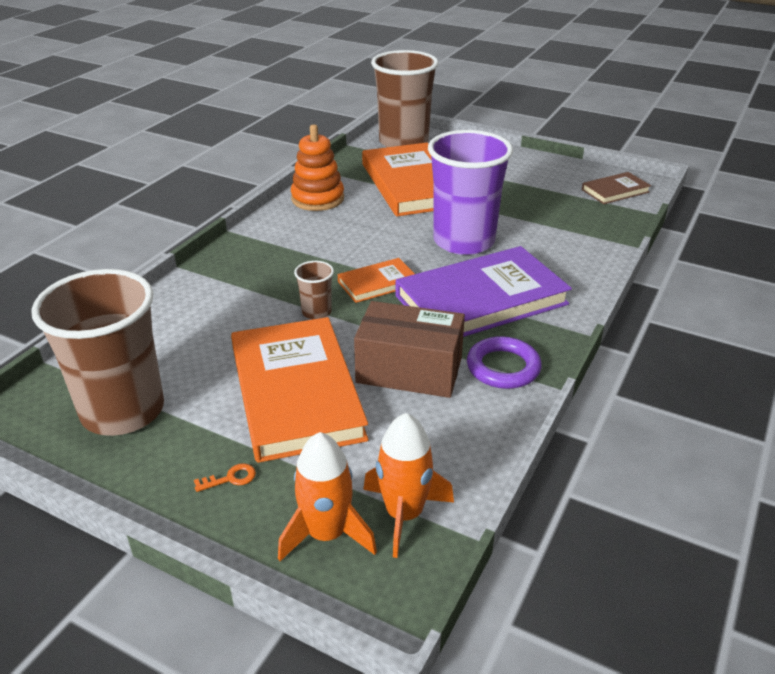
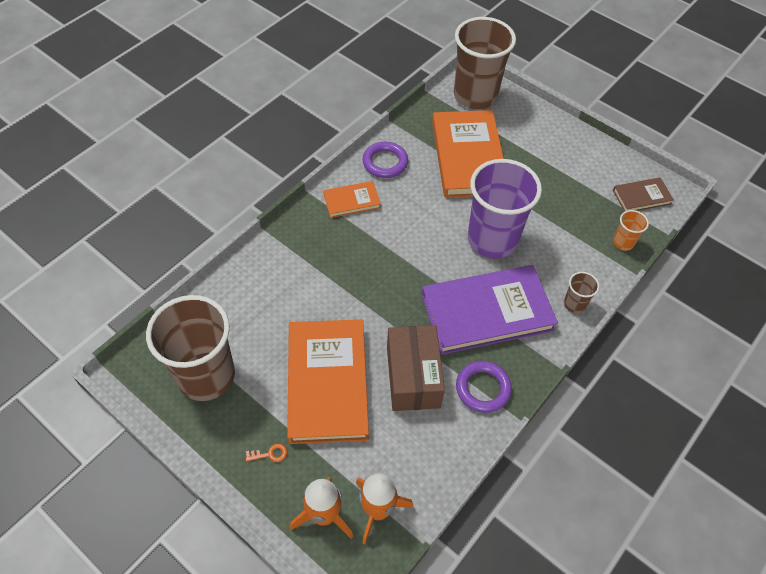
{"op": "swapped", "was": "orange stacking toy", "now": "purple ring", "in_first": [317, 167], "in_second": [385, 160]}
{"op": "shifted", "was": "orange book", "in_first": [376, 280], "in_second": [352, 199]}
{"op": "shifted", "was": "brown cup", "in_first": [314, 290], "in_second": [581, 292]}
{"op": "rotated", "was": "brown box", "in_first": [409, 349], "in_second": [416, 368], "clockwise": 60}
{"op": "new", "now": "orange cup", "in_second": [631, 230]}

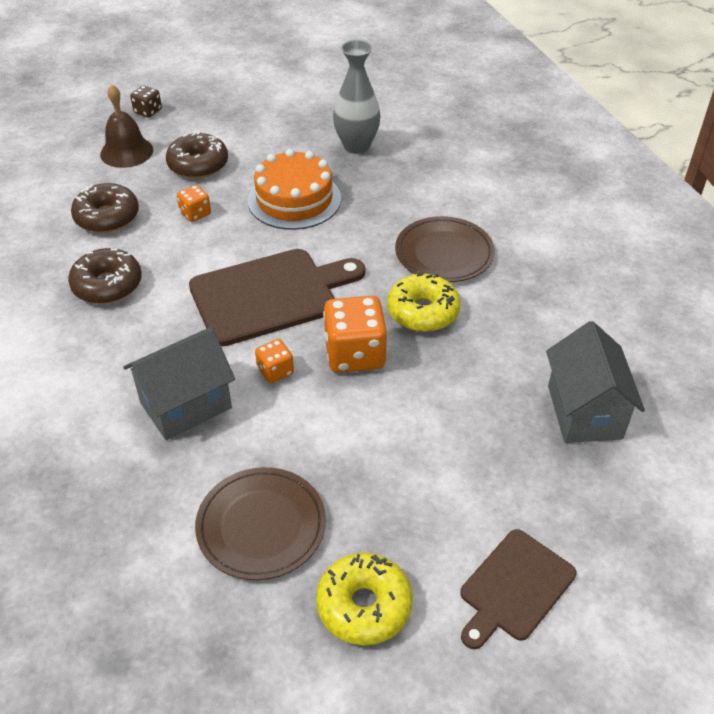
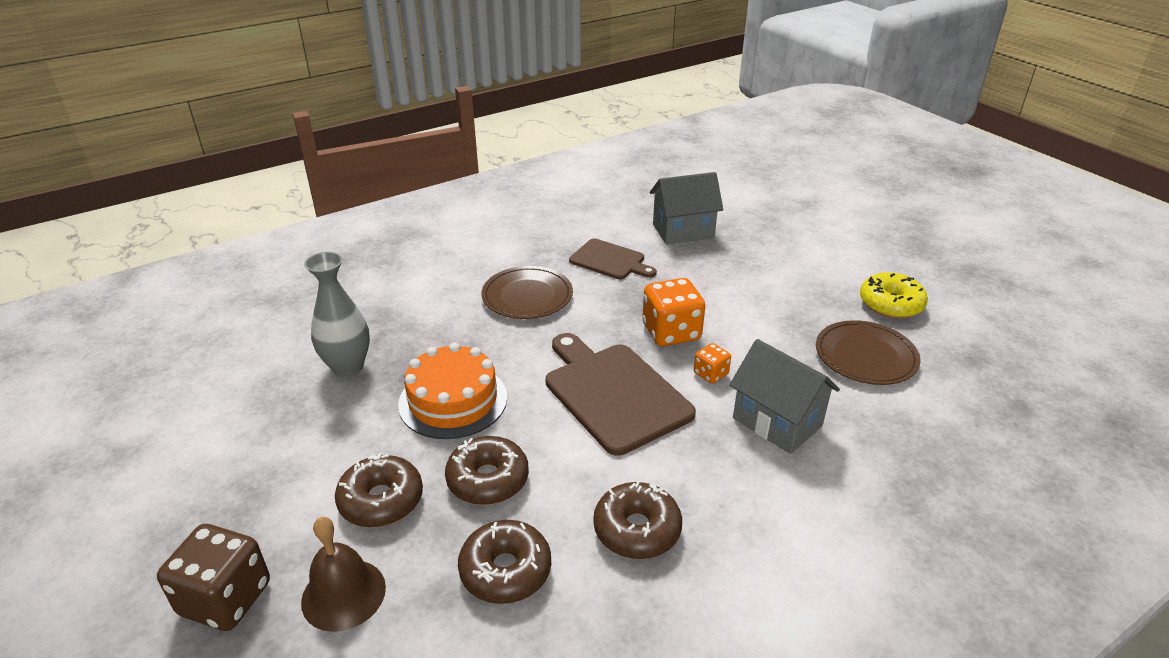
{"op": "scaled", "was": "brown dice", "in_first": [146, 102], "in_second": [213, 577], "ratio": 1.91}
{"op": "swapped", "was": "orange dice", "now": "brown donut", "in_first": [194, 203], "in_second": [487, 470]}
{"op": "gone", "was": "yellow donut", "in_first": [423, 302]}
{"op": "shifted", "was": "brown cutting board", "in_first": [518, 589], "in_second": [613, 259]}

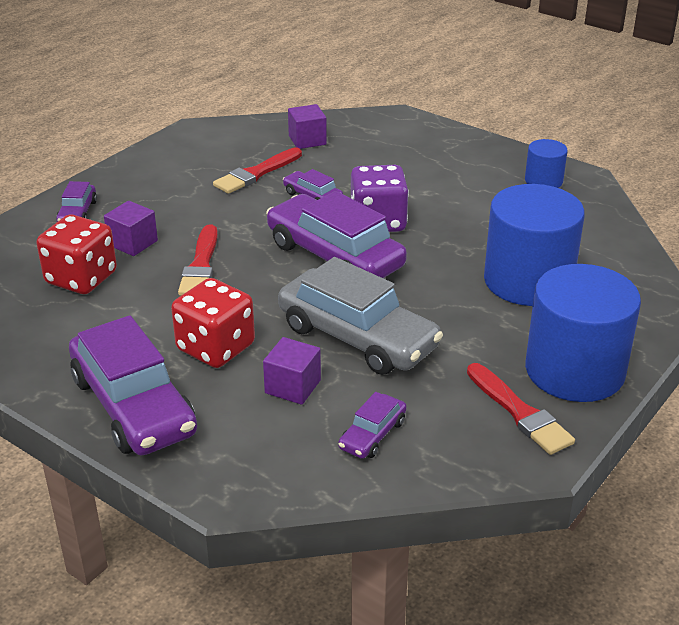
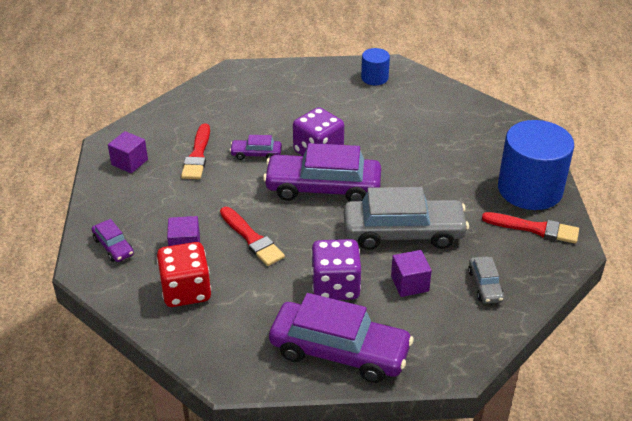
{"op": "shifted", "was": "purple cube", "in_first": [307, 126], "in_second": [128, 152]}
{"op": "gone", "was": "blue cylinder", "in_first": [534, 245]}
{"op": "repainted", "was": "red dice", "now": "purple dice", "in_first": [213, 323], "in_second": [336, 269]}
{"op": "repainted", "was": "purple car", "now": "grey car", "in_first": [372, 425], "in_second": [486, 280]}

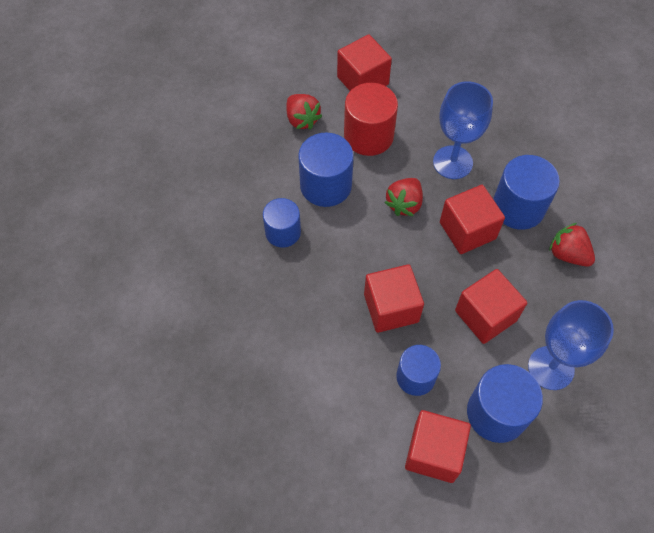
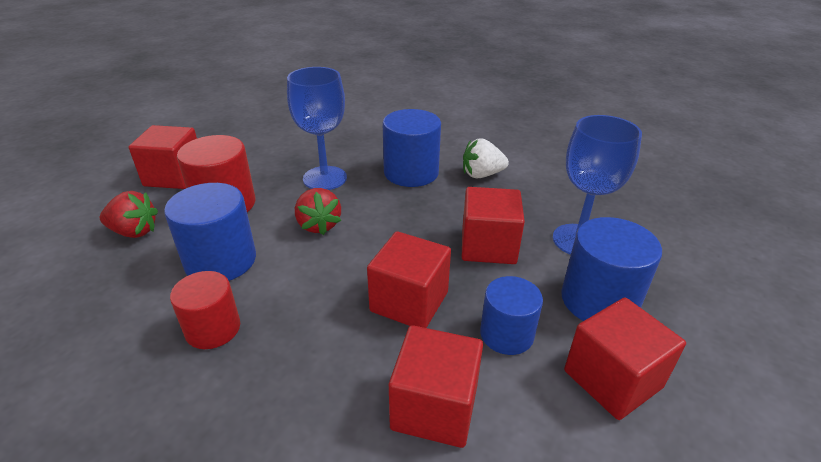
{"op": "shifted", "was": "red cube", "in_first": [472, 219], "in_second": [436, 386]}
{"op": "repainted", "was": "blue cylinder", "now": "red cylinder", "in_first": [282, 223], "in_second": [205, 310]}
{"op": "repainted", "was": "red strawberry", "now": "white strawberry", "in_first": [572, 245], "in_second": [486, 158]}

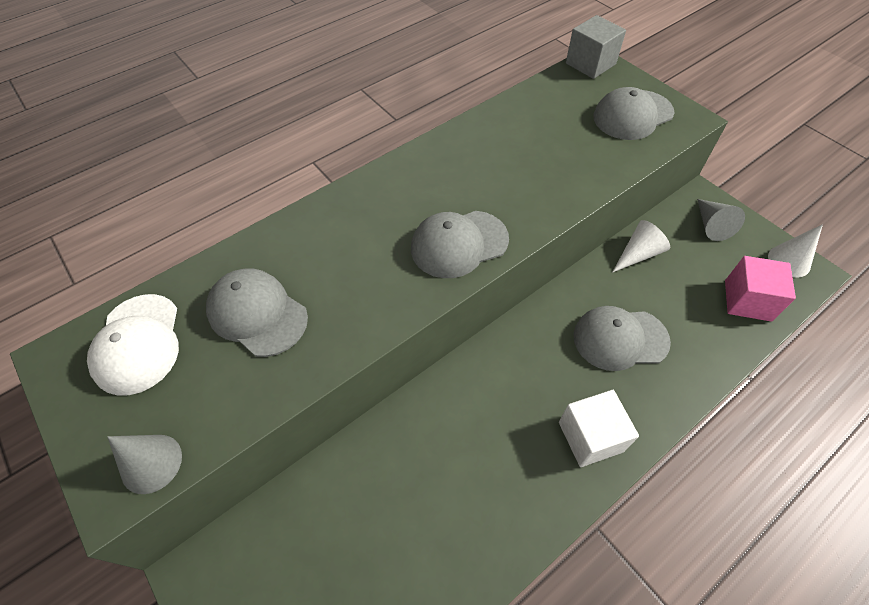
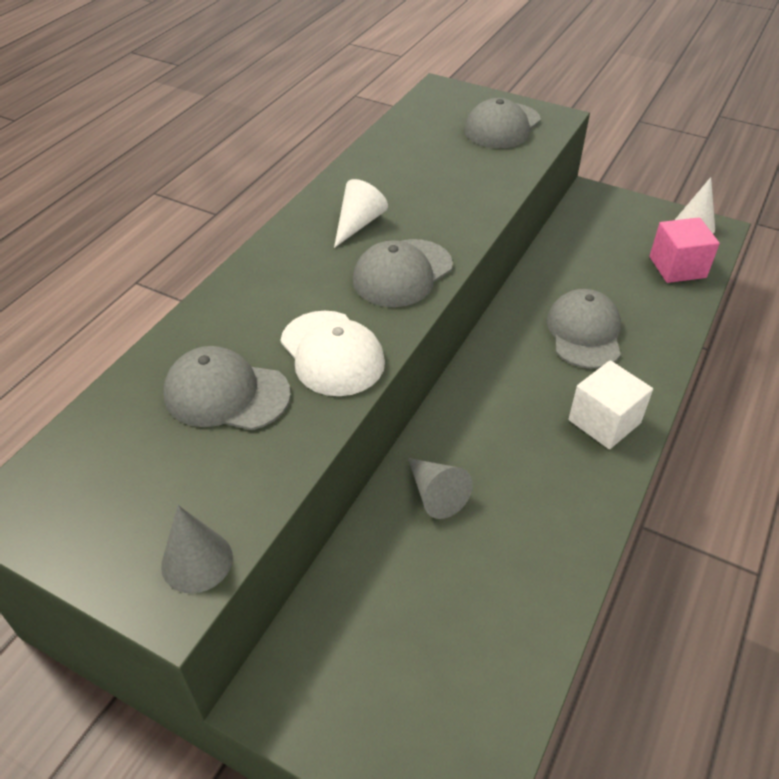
{"op": "gone", "was": "grey cube", "in_first": [596, 47]}
{"op": "shifted", "was": "grey cone", "in_first": [721, 220], "in_second": [440, 488]}
{"op": "shifted", "was": "white cone", "in_first": [641, 246], "in_second": [361, 213]}
{"op": "shifted", "was": "white cap", "in_first": [133, 345], "in_second": [332, 353]}
{"op": "rotated", "was": "grey cap", "in_first": [622, 338], "in_second": [584, 329], "clockwise": 120}

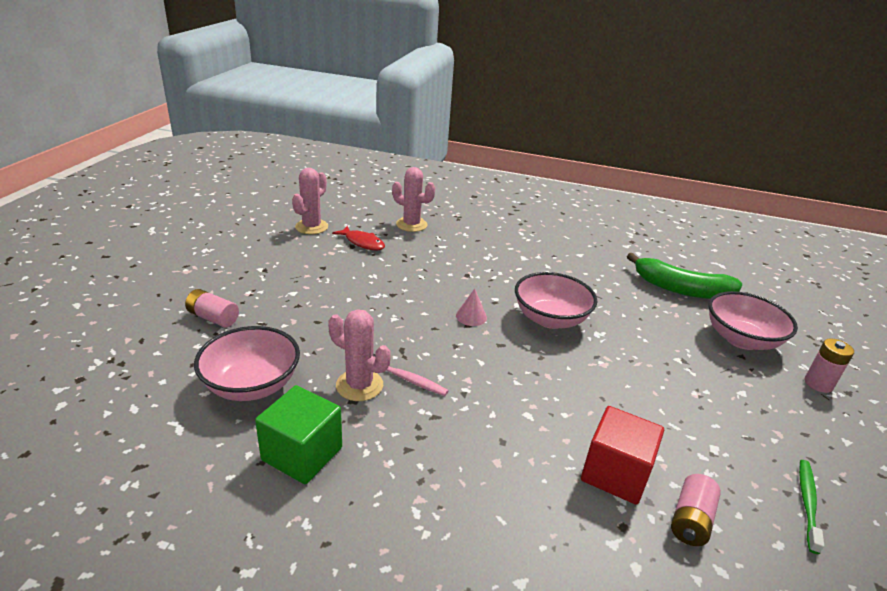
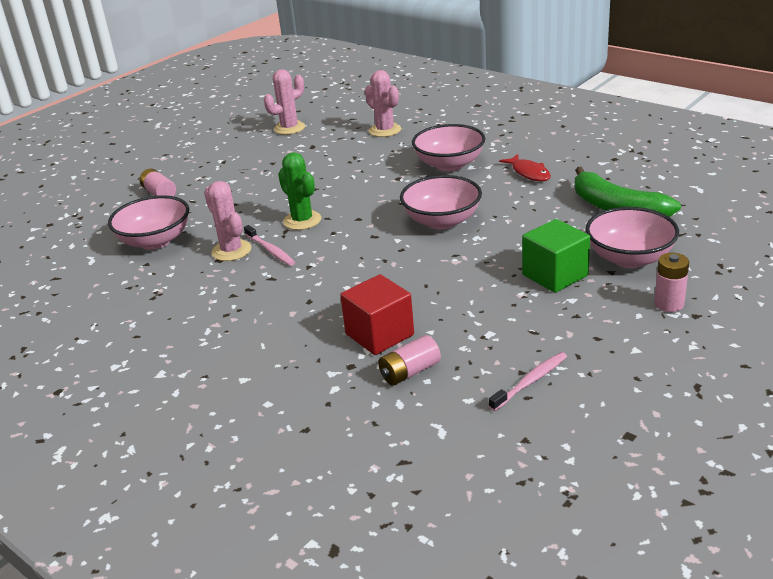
{"op": "shifted", "was": "red fish", "in_first": [358, 238], "in_second": [525, 167]}
{"op": "gone", "was": "pink cone", "in_first": [471, 307]}
{"op": "shifted", "was": "green cube", "in_first": [298, 434], "in_second": [556, 256]}
{"op": "repainted", "was": "green toothbrush", "now": "pink toothbrush", "in_first": [811, 507], "in_second": [528, 381]}
{"op": "new", "now": "pink bowl", "in_second": [449, 147]}
{"op": "new", "now": "green cactus", "in_second": [299, 191]}

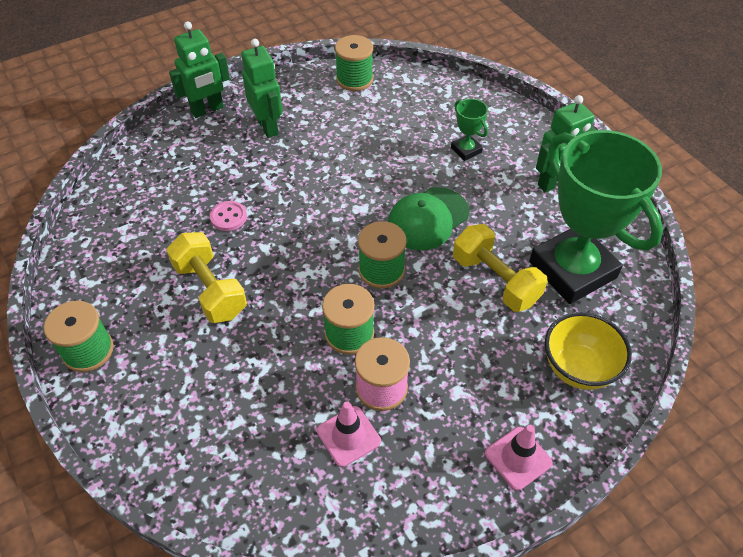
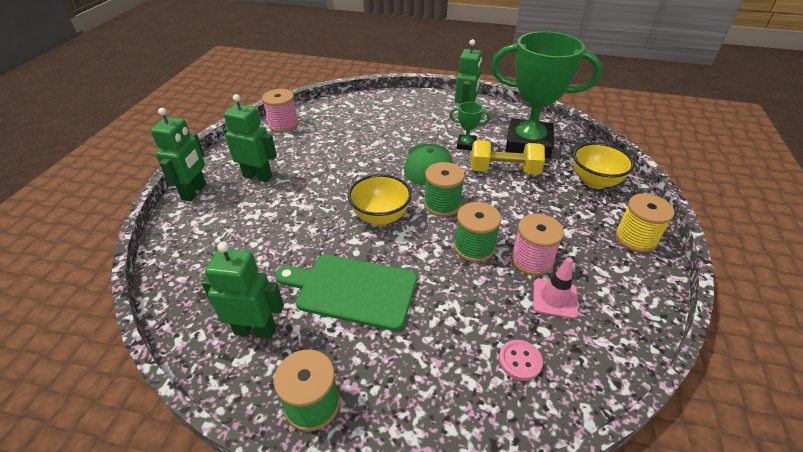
{"op": "repainted", "was": "green spool", "now": "pink spool", "in_first": [354, 63], "in_second": [280, 110]}
{"op": "shifted", "was": "green trophy", "in_first": [469, 130], "in_second": [469, 126]}
{"op": "shifted", "was": "pink button", "in_first": [228, 216], "in_second": [521, 360]}
{"op": "swapped", "was": "yellow dumbbell", "now": "green cutting board", "in_first": [206, 277], "in_second": [346, 292]}
{"op": "swapped", "was": "pink traffic cone", "now": "yellow spool", "in_first": [519, 458], "in_second": [645, 223]}
{"op": "new", "now": "yellow bowl", "in_second": [380, 200]}
{"op": "new", "now": "green robot", "in_second": [242, 290]}

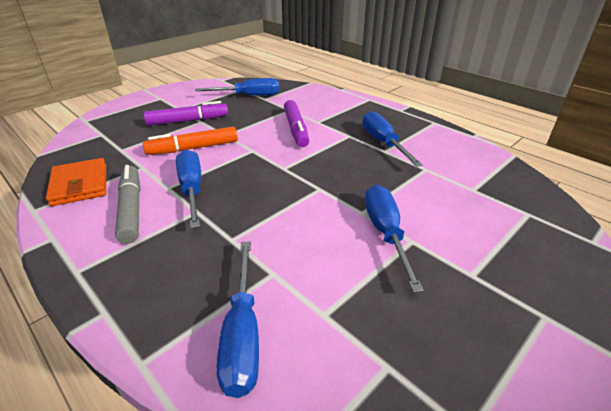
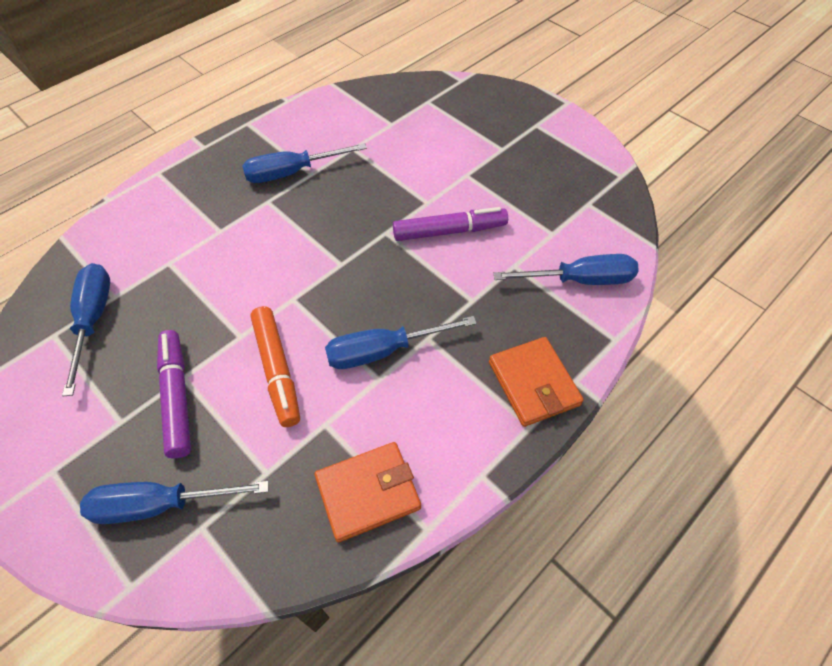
{"op": "shifted", "was": "purple marker", "in_first": [296, 123], "in_second": [450, 224]}
{"op": "gone", "was": "grey marker", "in_first": [128, 204]}
{"op": "shifted", "was": "blue screwdriver", "in_first": [394, 239], "in_second": [174, 502]}
{"op": "new", "now": "orange wallet", "in_second": [536, 382]}

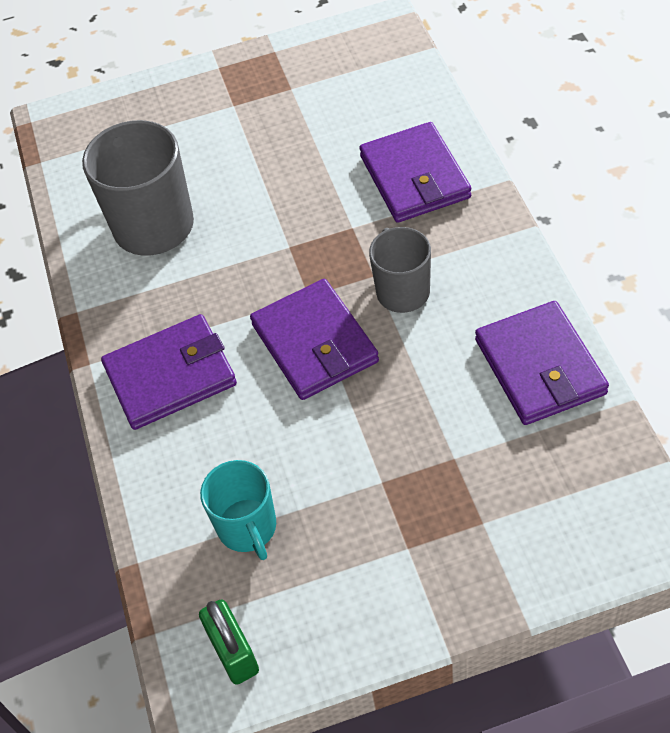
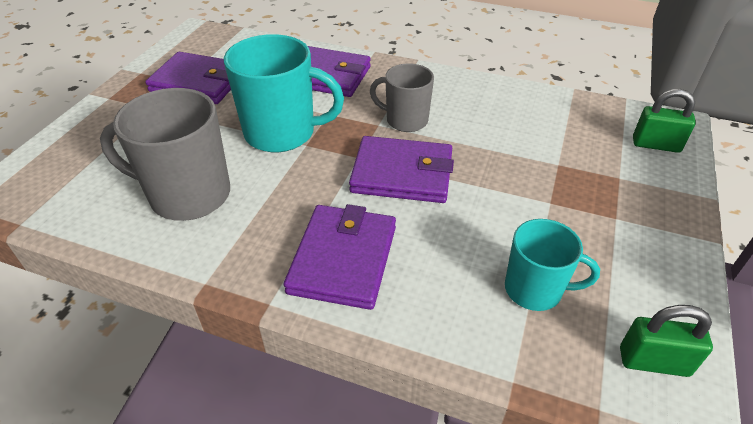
{"op": "shifted", "was": "purple wallet", "in_first": [542, 363], "in_second": [188, 78]}
{"op": "new", "now": "turquoise mug", "in_second": [284, 93]}
{"op": "new", "now": "green padlock", "in_second": [664, 121]}

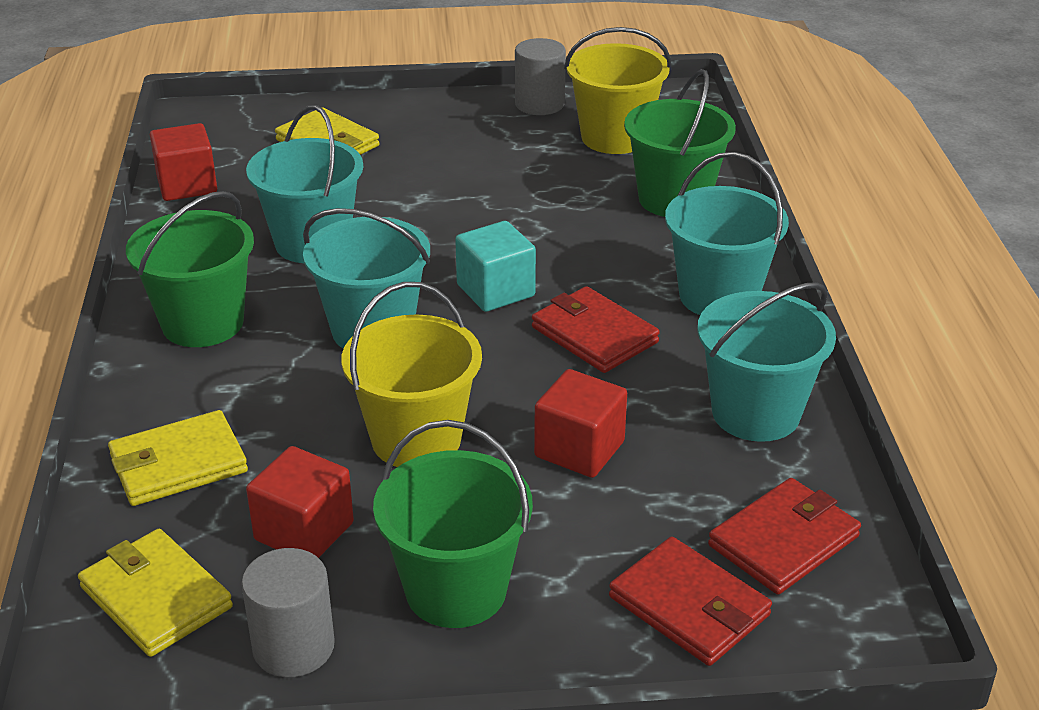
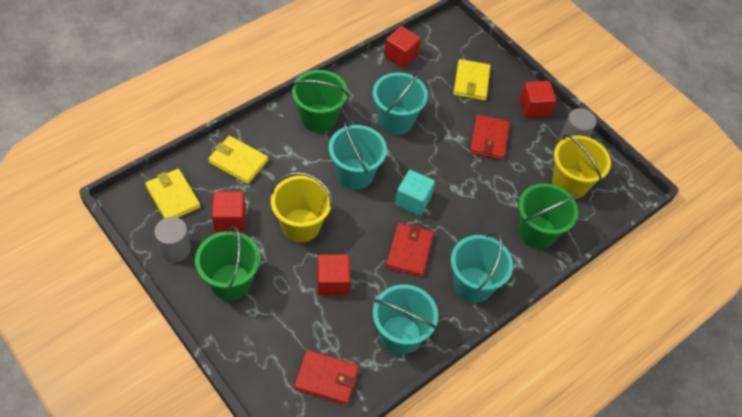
{"op": "rotated", "was": "yellow wallet", "in_first": [155, 593], "in_second": [173, 193], "clockwise": -45}
{"op": "shifted", "was": "red wallet", "in_first": [690, 601], "in_second": [490, 137]}
{"op": "new", "now": "red cube", "in_second": [537, 99]}

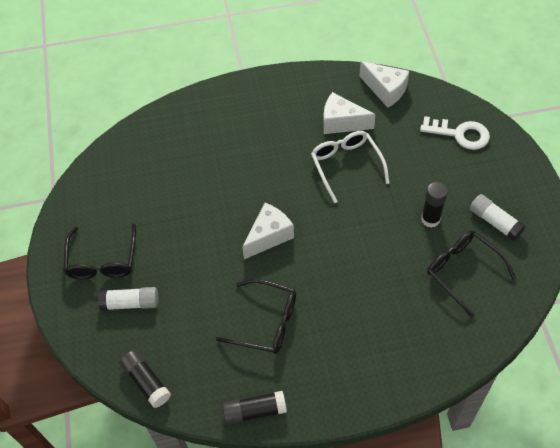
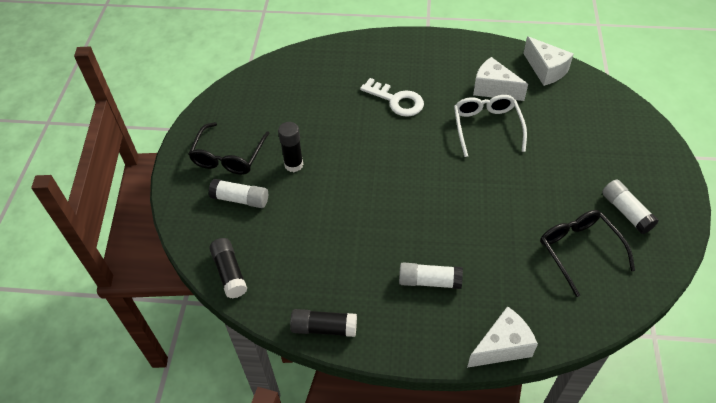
{"op": "shifted", "was": "white key", "in_first": [455, 133], "in_second": [392, 97]}
{"op": "shifted", "was": "black glue stick", "in_first": [434, 205], "in_second": [291, 147]}
{"op": "shifted", "was": "white cheese", "in_first": [268, 231], "in_second": [502, 337]}
{"op": "gone", "was": "black glasses", "in_first": [256, 316]}
{"op": "new", "now": "white glue stick", "in_second": [431, 276]}

